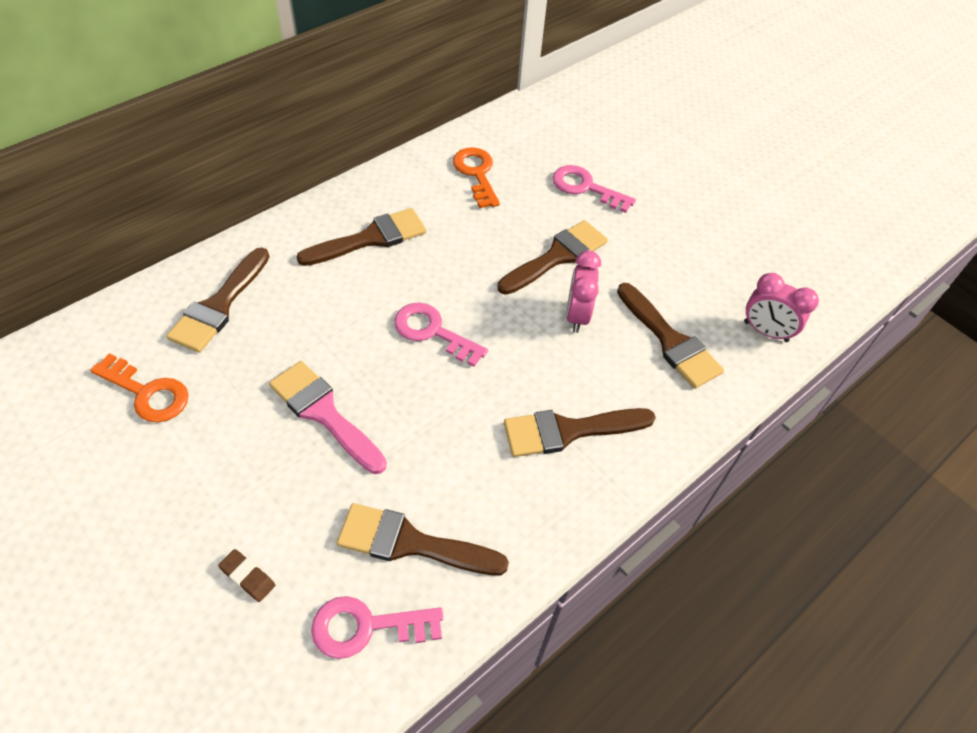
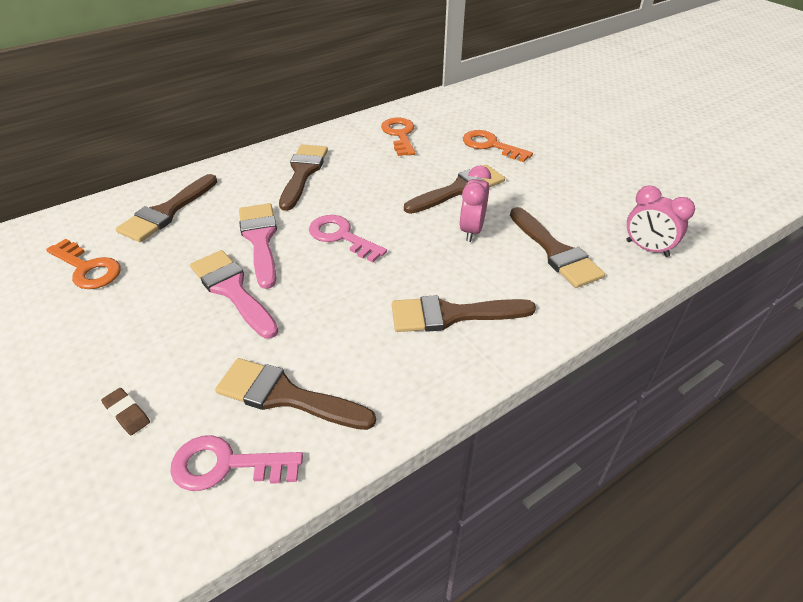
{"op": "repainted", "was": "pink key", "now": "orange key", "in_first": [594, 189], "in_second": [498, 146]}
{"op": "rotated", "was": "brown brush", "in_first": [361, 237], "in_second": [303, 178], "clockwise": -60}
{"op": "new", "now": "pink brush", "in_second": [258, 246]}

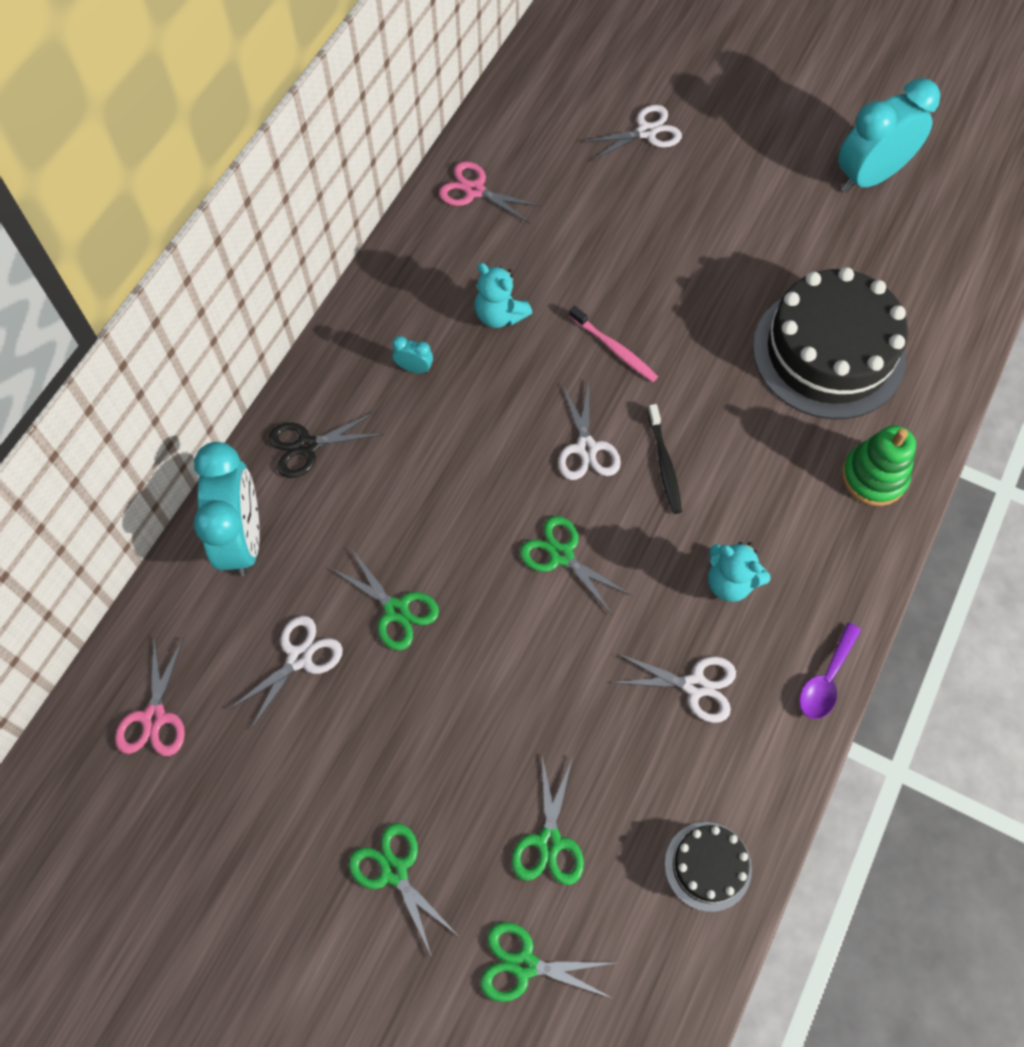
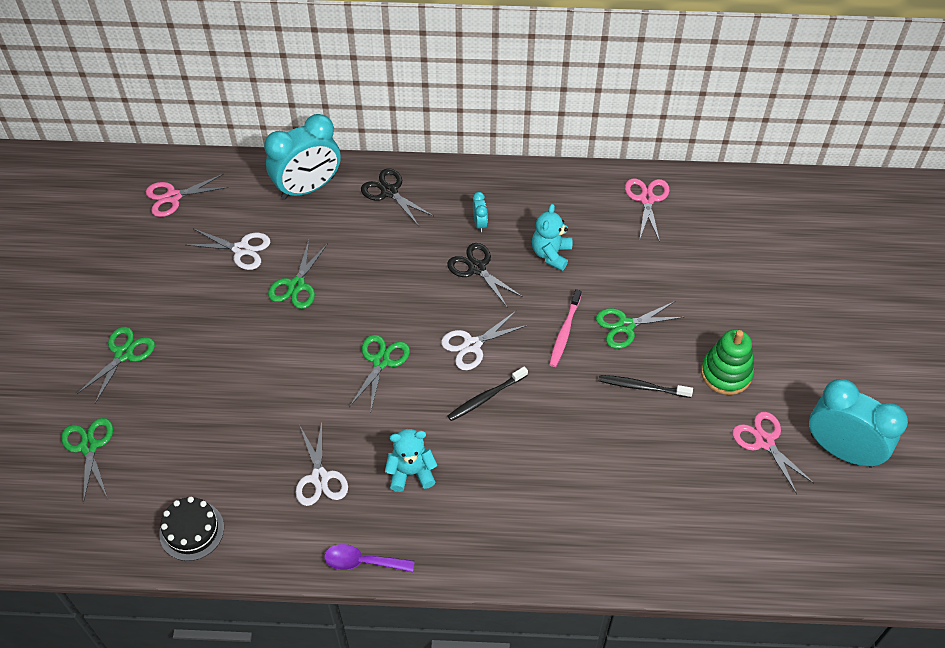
{"op": "gone", "was": "white scissors", "in_first": [631, 133]}
{"op": "gone", "was": "black cake", "in_first": [830, 343]}
{"op": "shifted", "was": "green stacking toy", "in_first": [879, 466], "in_second": [727, 362]}
{"op": "rotated", "was": "turquoise teddy bear", "in_first": [739, 572], "in_second": [411, 460], "clockwise": 75}
{"op": "shifted", "was": "green scissors", "in_first": [547, 820], "in_second": [640, 325]}
{"op": "new", "now": "black scissors", "in_second": [485, 275]}
{"op": "new", "now": "black toothbrush", "in_second": [645, 386]}
{"op": "new", "now": "pink scissors", "in_second": [774, 453]}

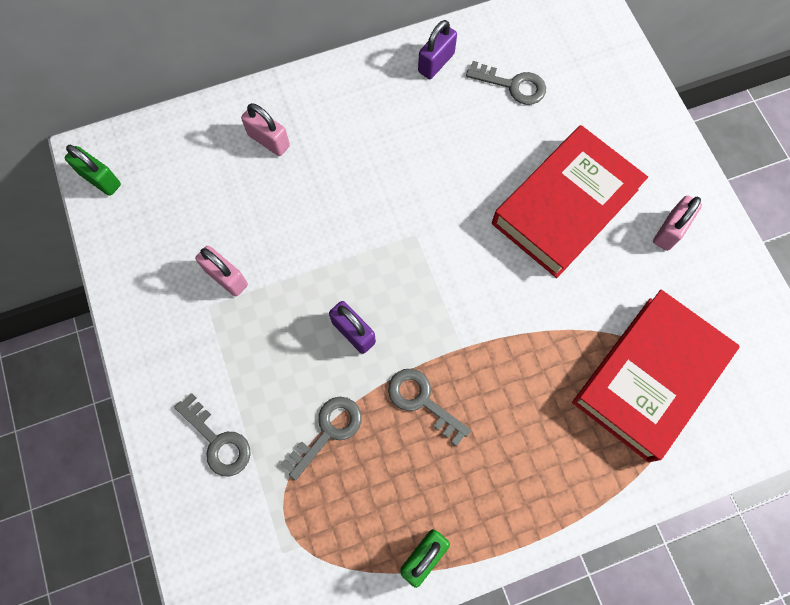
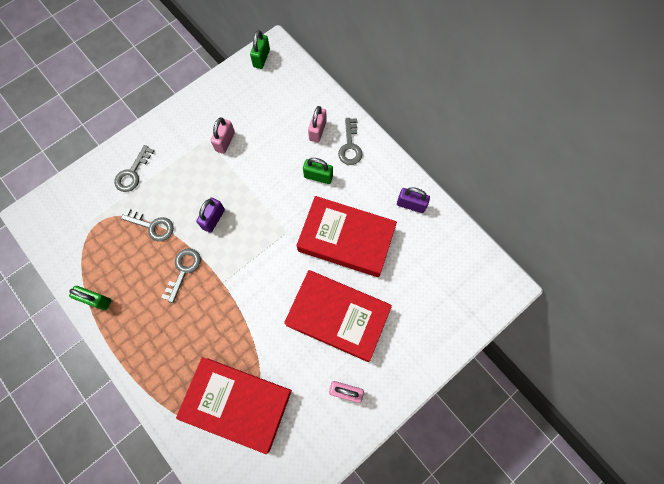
{"op": "shifted", "was": "grey key", "in_first": [506, 83], "in_second": [350, 141]}
{"op": "new", "now": "green padlock", "in_second": [318, 171]}
{"op": "new", "now": "red book", "in_second": [346, 236]}

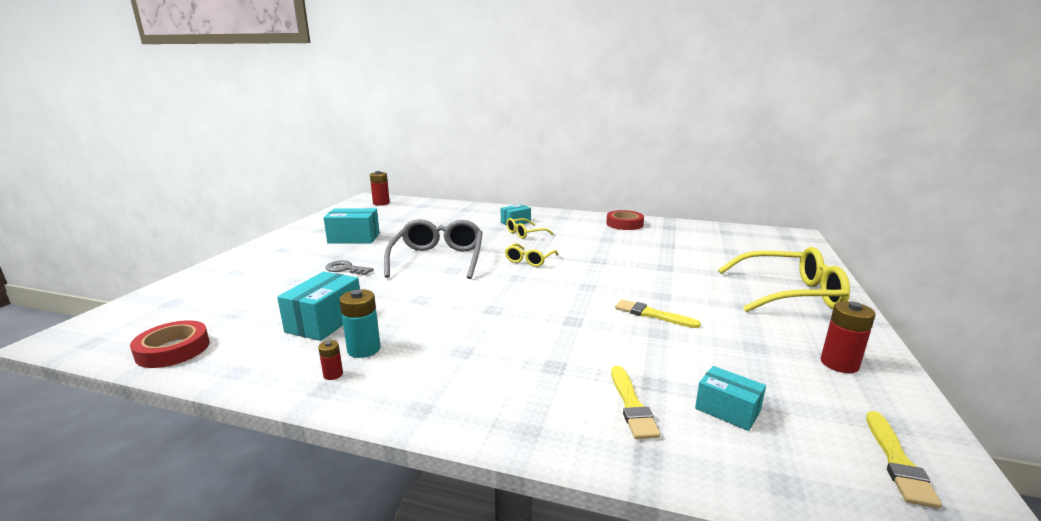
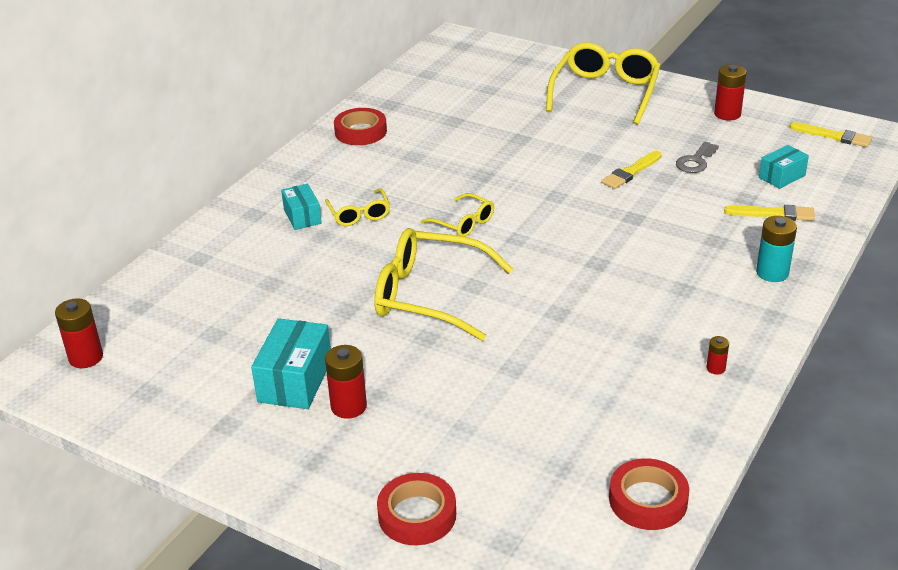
{"op": "repainted", "was": "grey glasses", "now": "yellow glasses", "in_first": [433, 249], "in_second": [443, 284]}
{"op": "shifted", "was": "grey key", "in_first": [349, 267], "in_second": [697, 157]}
{"op": "gone", "was": "turquoise box", "in_first": [318, 306]}
{"op": "shifted", "was": "turquoise battery", "in_first": [360, 323], "in_second": [776, 249]}
{"op": "new", "now": "red battery", "in_second": [346, 382]}
{"op": "new", "now": "red tape", "in_second": [416, 509]}

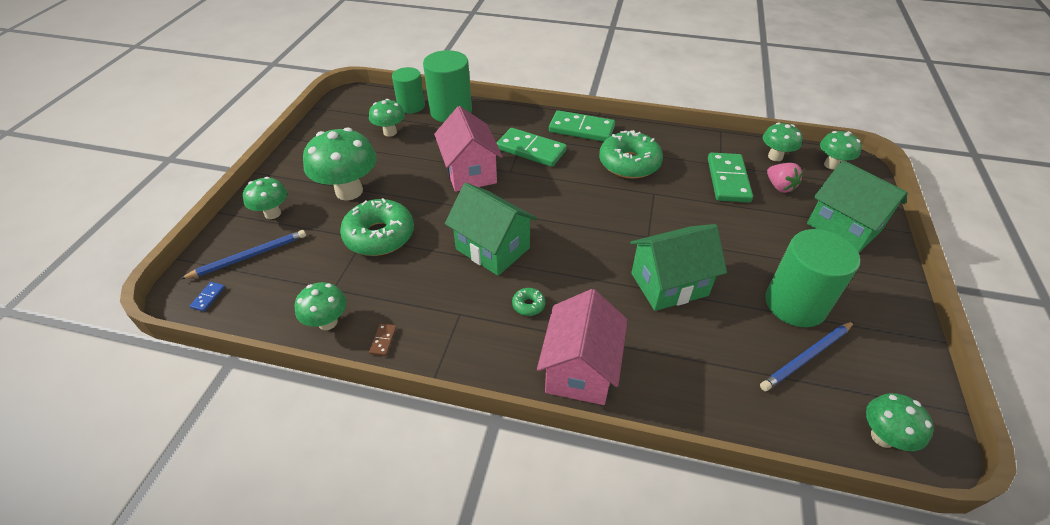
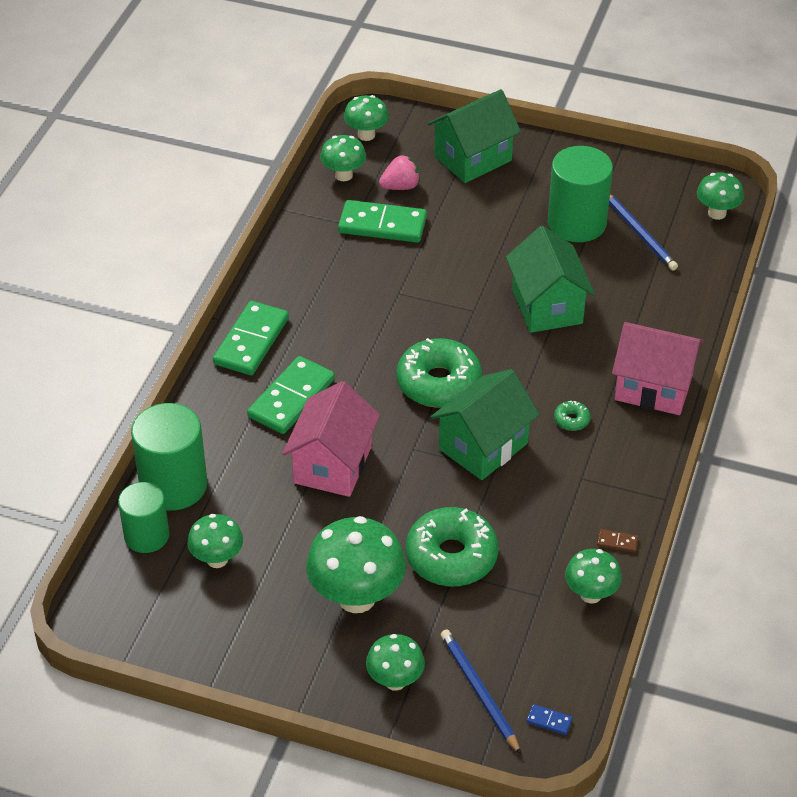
{"op": "rotated", "was": "pink house", "in_first": [468, 149], "in_second": [331, 439], "clockwise": -60}
{"op": "shifted", "was": "green donut", "in_first": [631, 154], "in_second": [439, 373]}

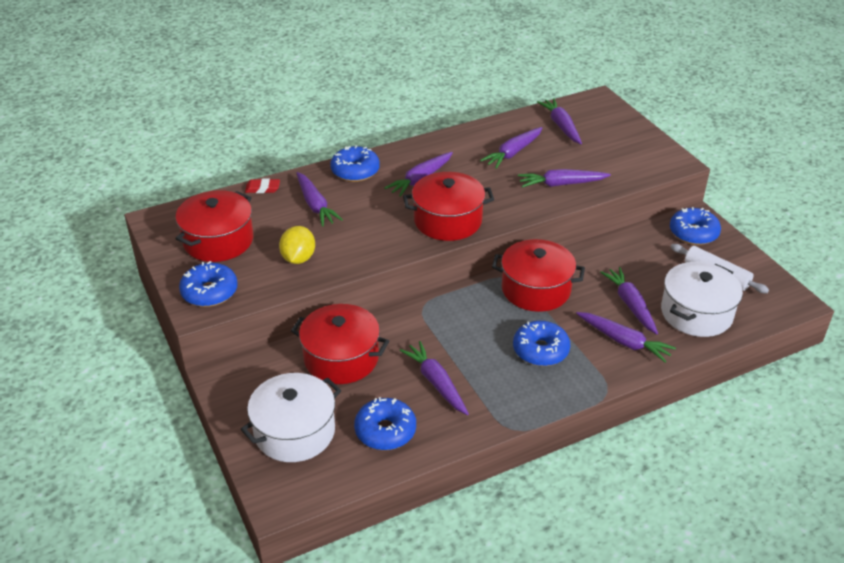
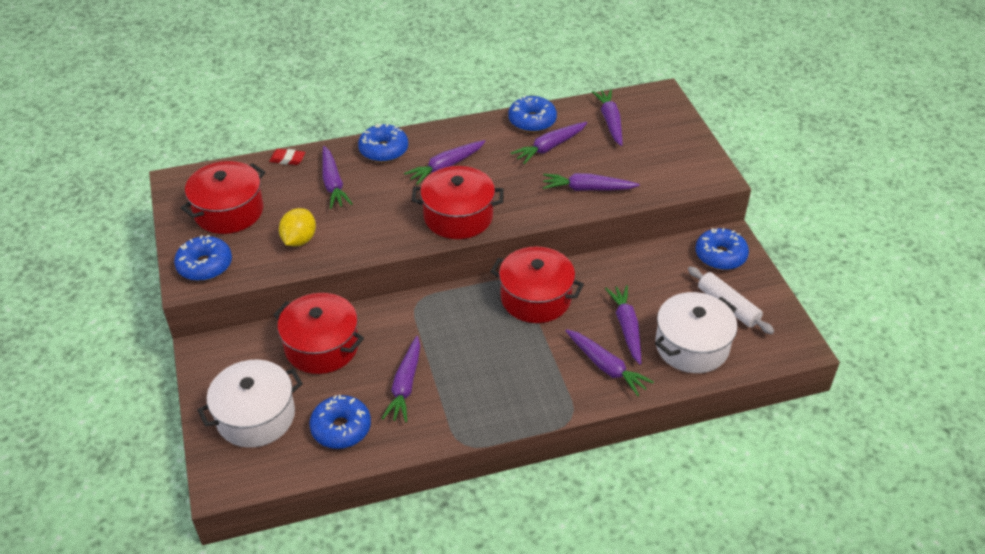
{"op": "shifted", "was": "blue donut", "in_first": [541, 343], "in_second": [532, 113]}
{"op": "rotated", "was": "purple carrot", "in_first": [434, 378], "in_second": [401, 379], "clockwise": -150}

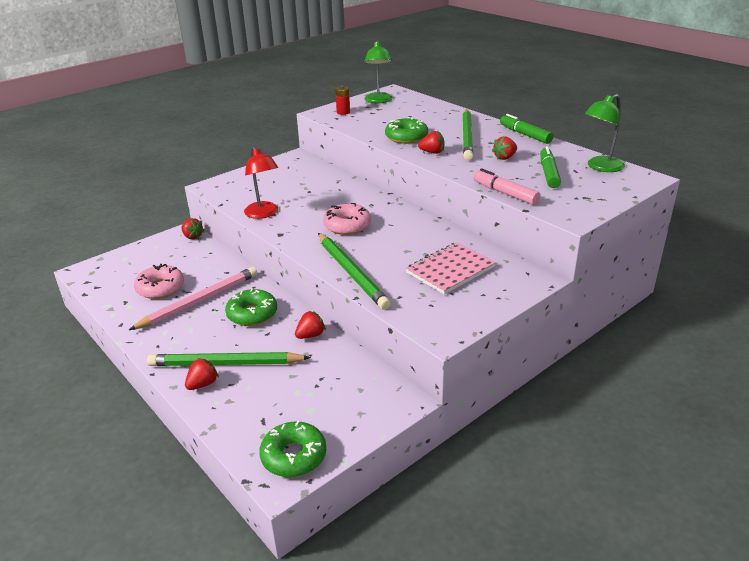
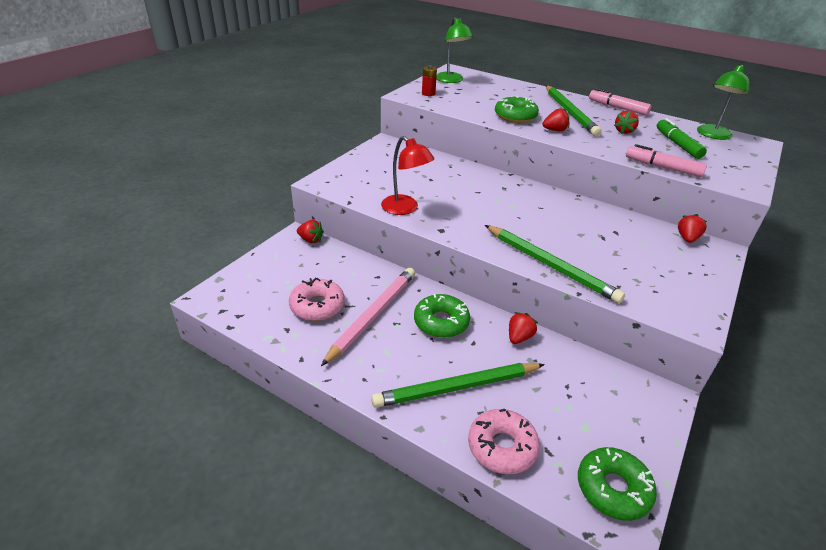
{"op": "repainted", "was": "green marker", "now": "pink marker", "in_first": [526, 129], "in_second": [620, 102]}
{"op": "shifted", "was": "pink donut", "in_first": [347, 219], "in_second": [504, 441]}
{"op": "gone", "was": "pink notebook", "in_first": [451, 268]}
{"op": "shifted", "was": "red strawberry", "in_first": [202, 374], "in_second": [692, 228]}

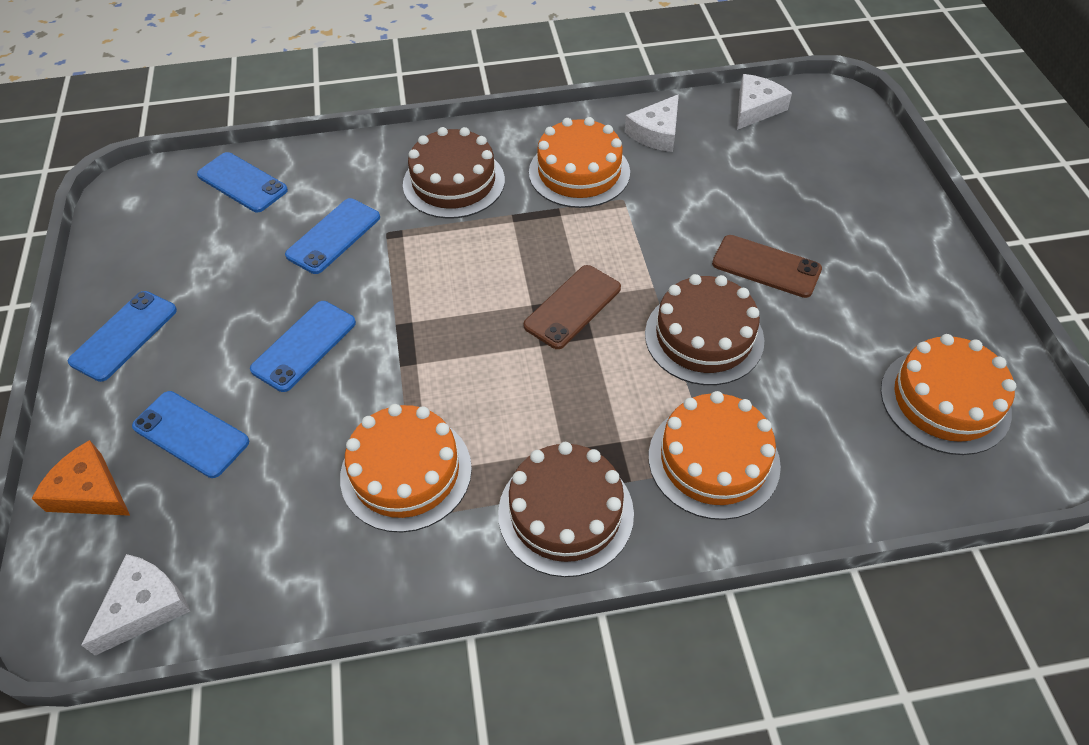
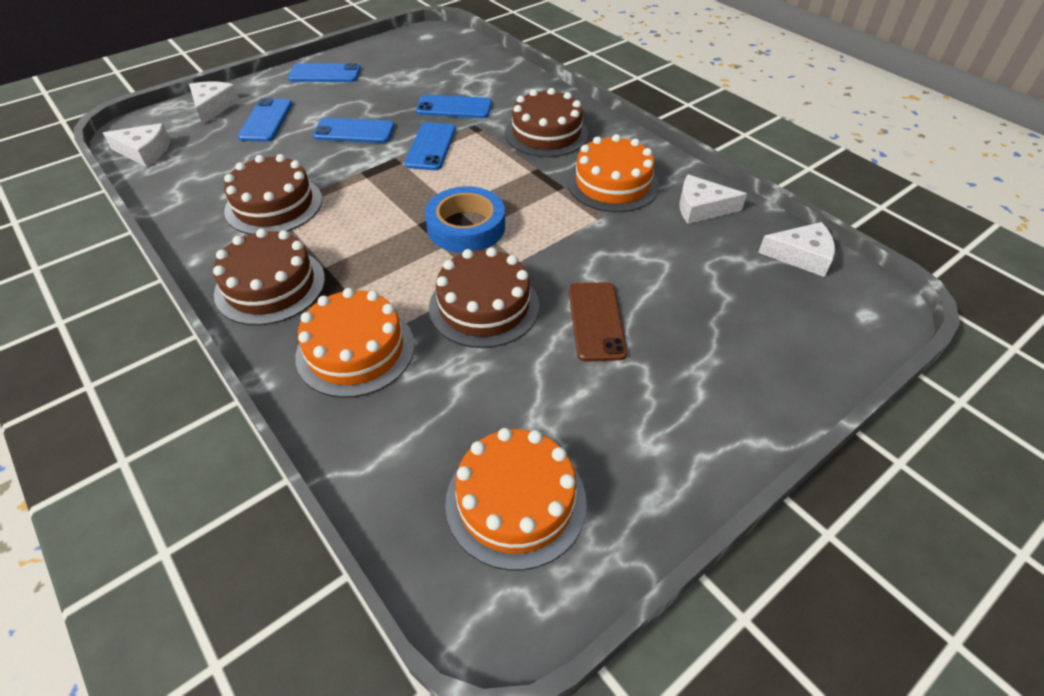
{"op": "shifted", "was": "blue phone", "in_first": [242, 182], "in_second": [430, 146]}
{"op": "swapped", "was": "brown phone", "now": "blue tape", "in_first": [572, 307], "in_second": [465, 219]}
{"op": "repainted", "was": "orange cake", "now": "brown cake", "in_first": [406, 468], "in_second": [273, 194]}
{"op": "repainted", "was": "orange cheese", "now": "white cheese", "in_first": [81, 478], "in_second": [214, 102]}

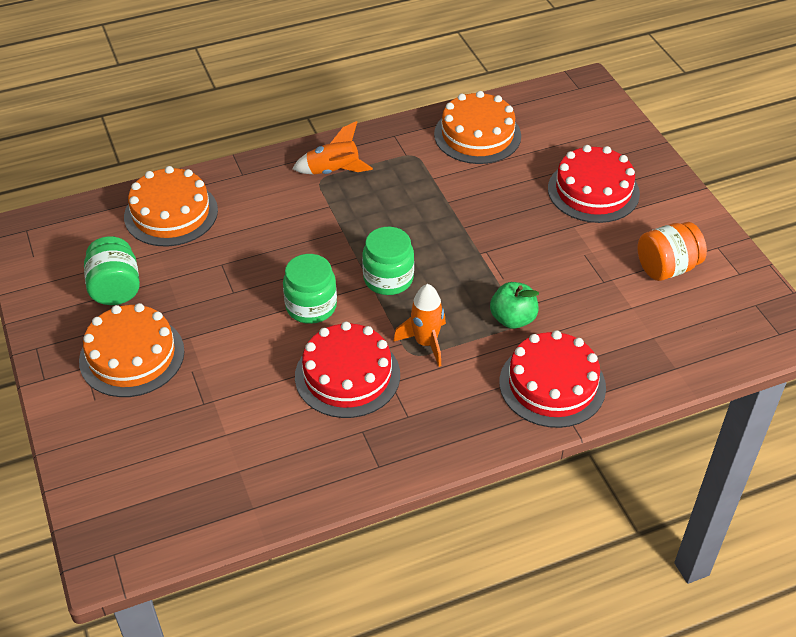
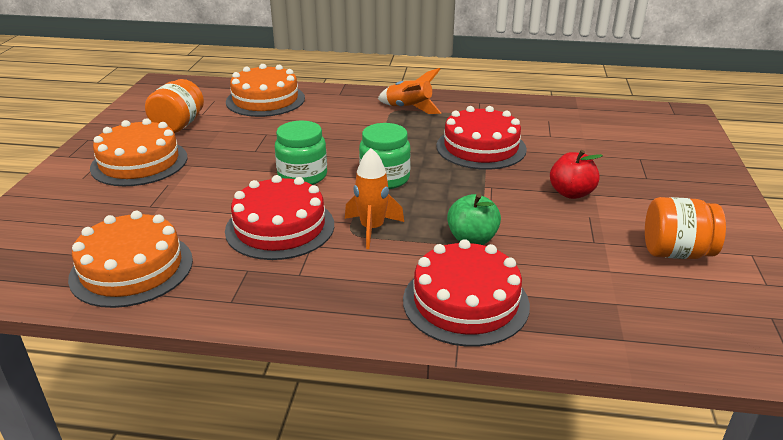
{"op": "shifted", "was": "orange cake", "in_first": [477, 127], "in_second": [130, 259]}
{"op": "shifted", "was": "red cake", "in_first": [594, 184], "in_second": [481, 138]}
{"op": "repainted", "was": "green jar", "now": "orange jar", "in_first": [112, 270], "in_second": [174, 106]}
{"op": "new", "now": "red apple", "in_second": [576, 174]}

